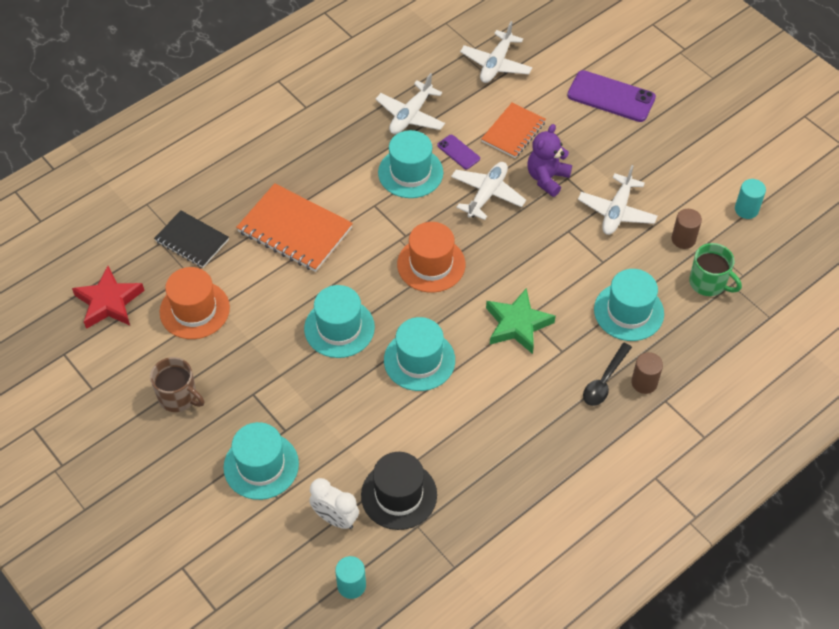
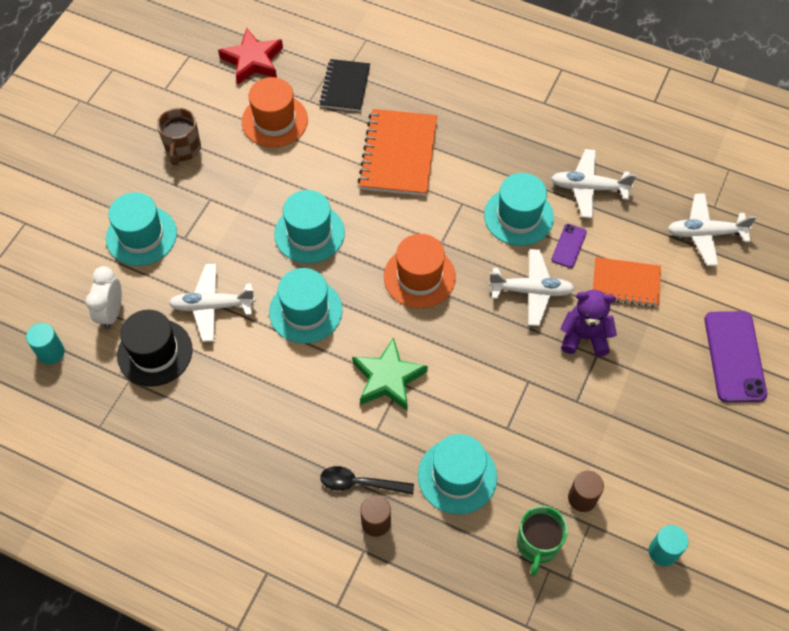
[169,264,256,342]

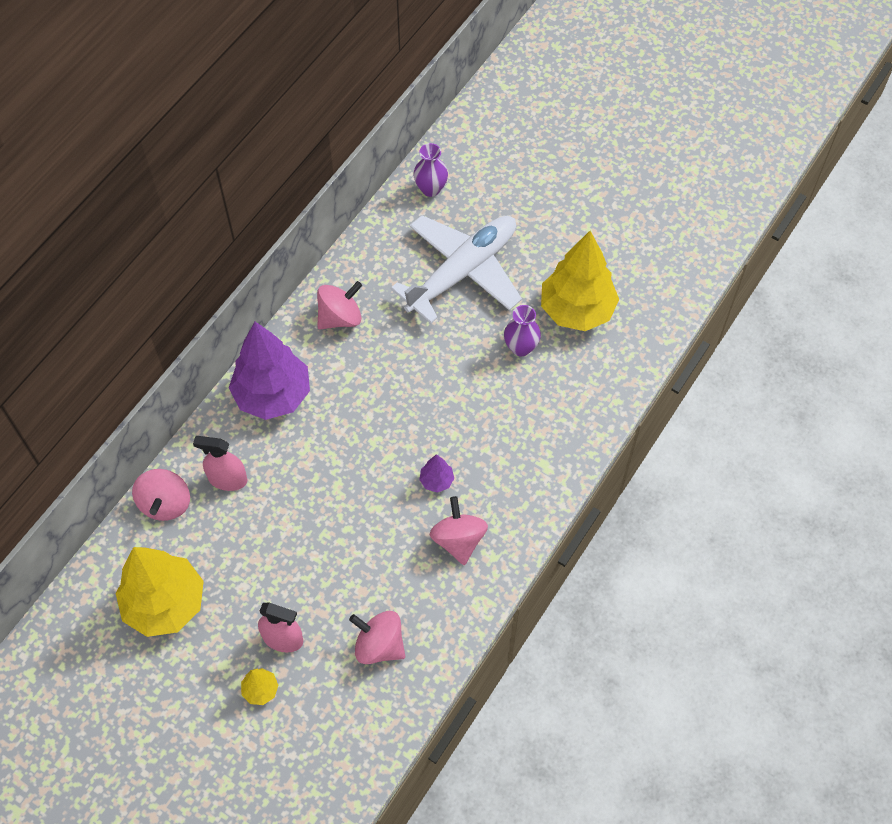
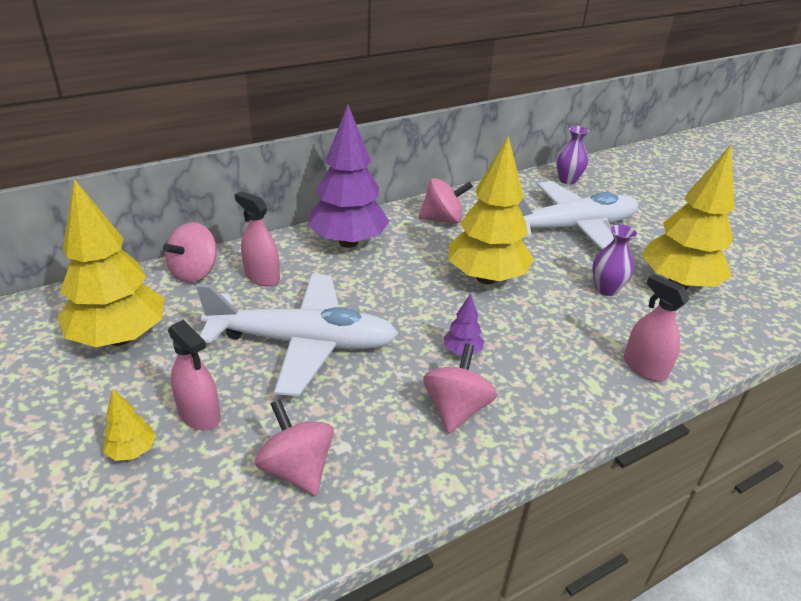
[196,274,398,396]
[449,136,534,284]
[624,274,690,381]

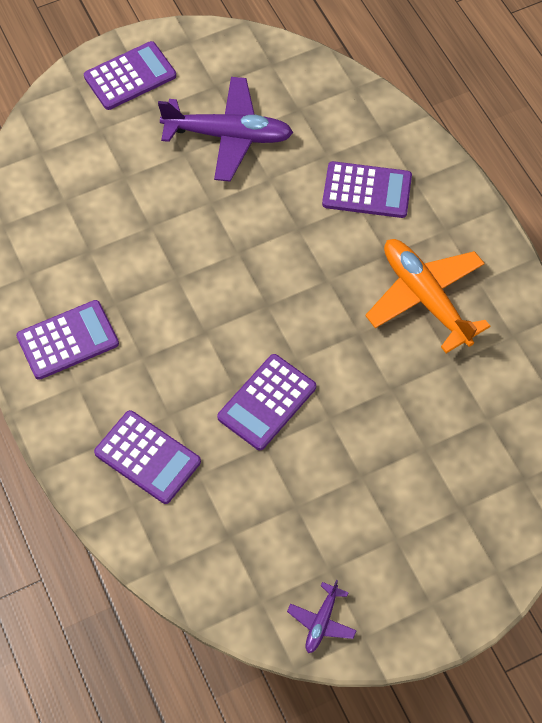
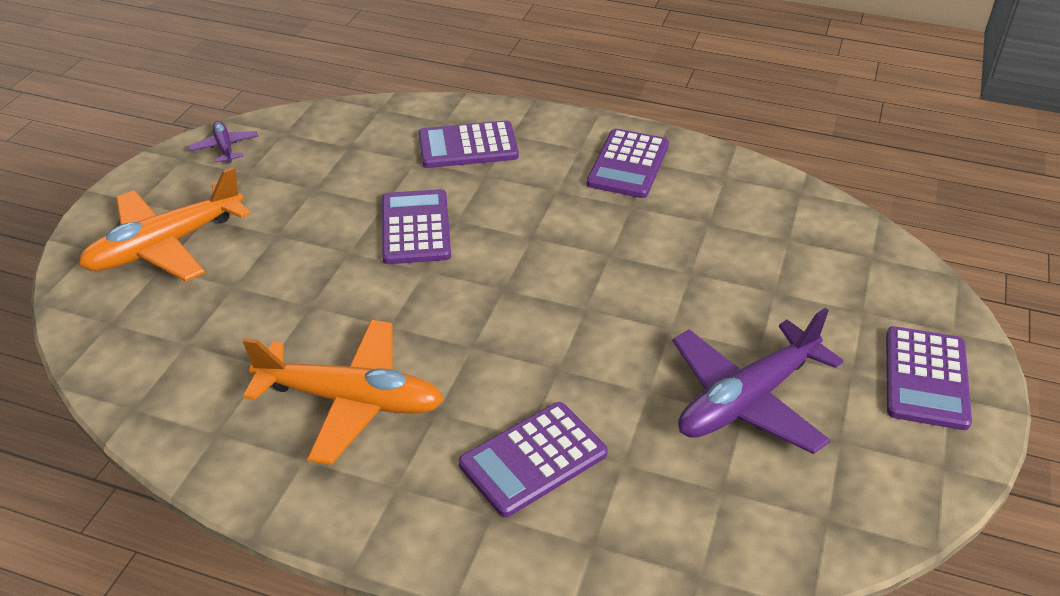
[79,167,250,282]

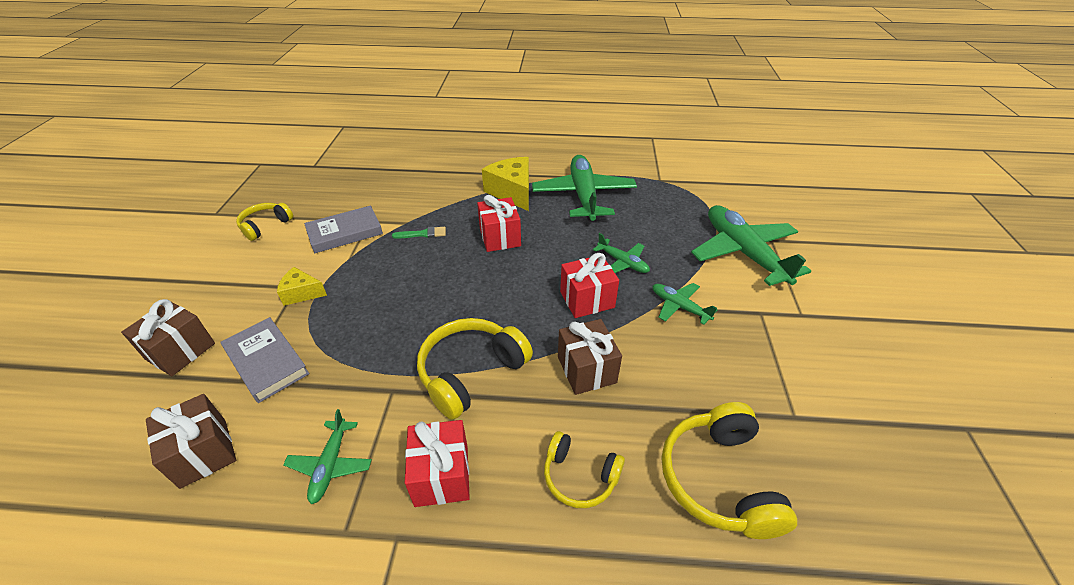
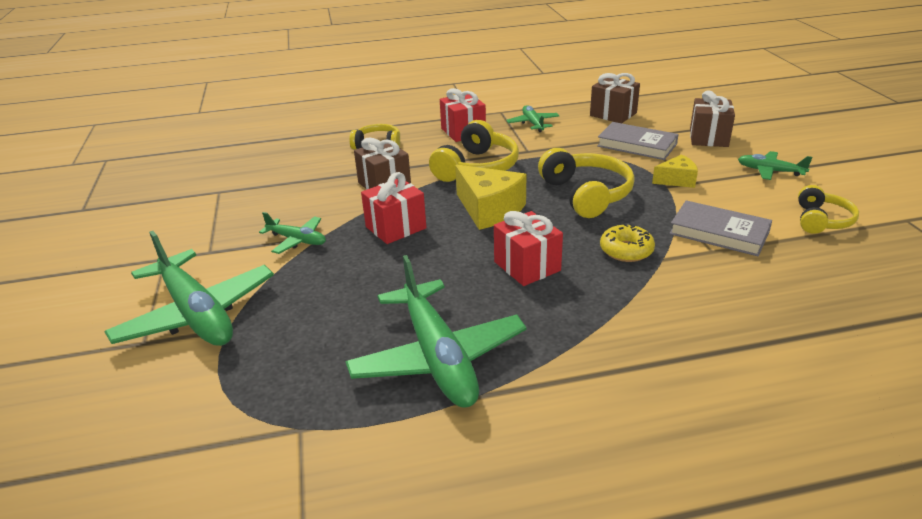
[455,165,527,230]
[538,148,635,218]
[600,224,655,262]
[669,200,772,256]
[738,151,813,180]

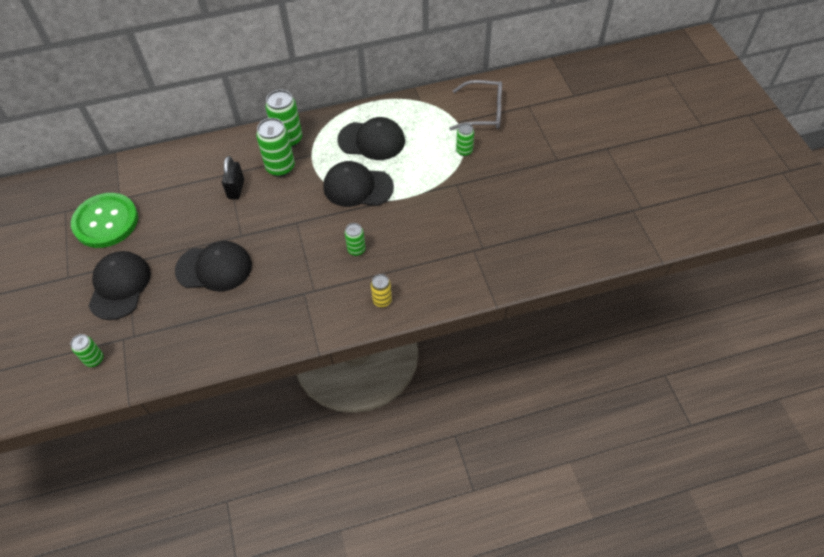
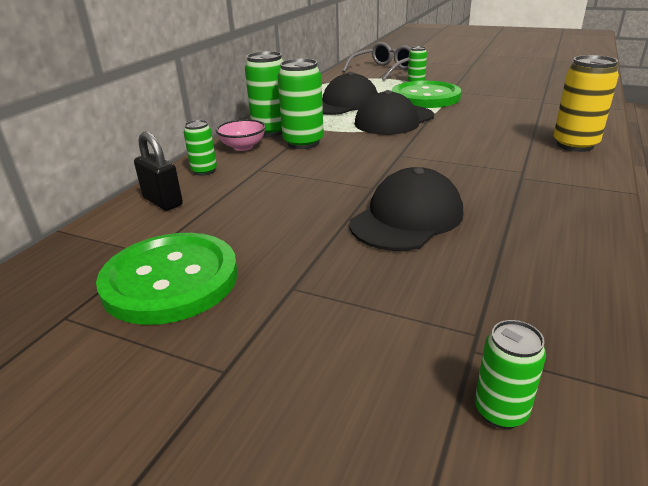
[134,132,183,211]
[184,120,217,176]
[216,119,266,151]
[392,81,461,108]
[553,55,619,152]
[88,251,151,320] (first image)

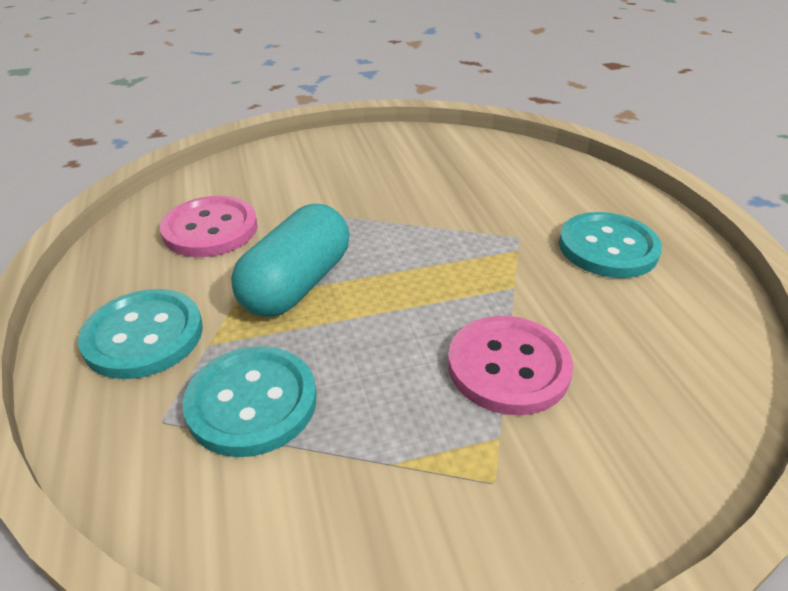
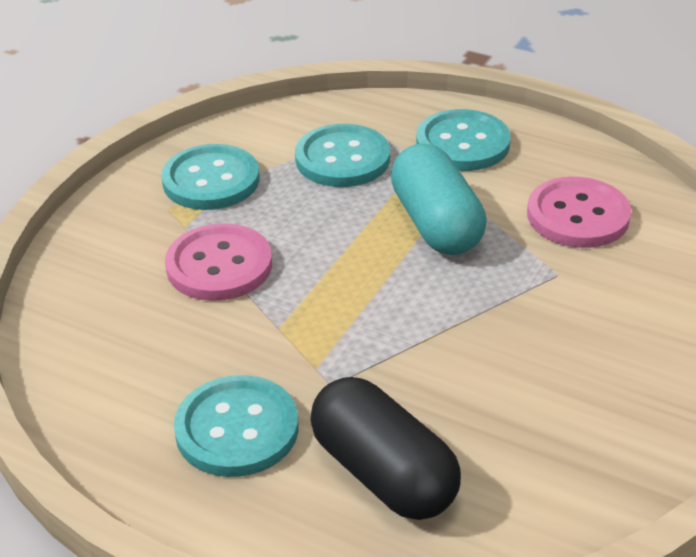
[161,144,259,210]
[310,377,461,520]

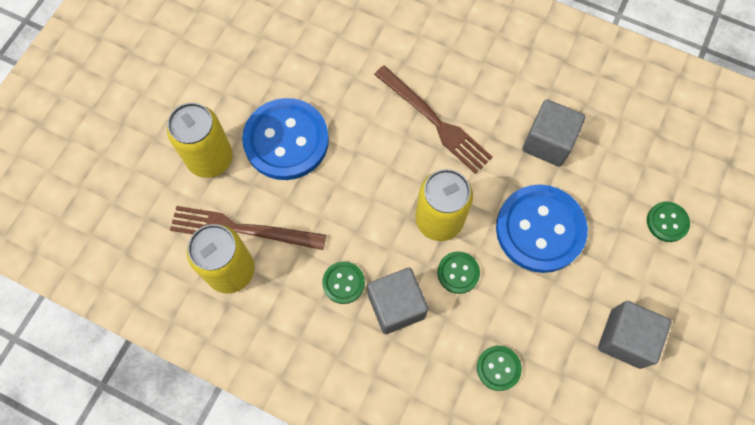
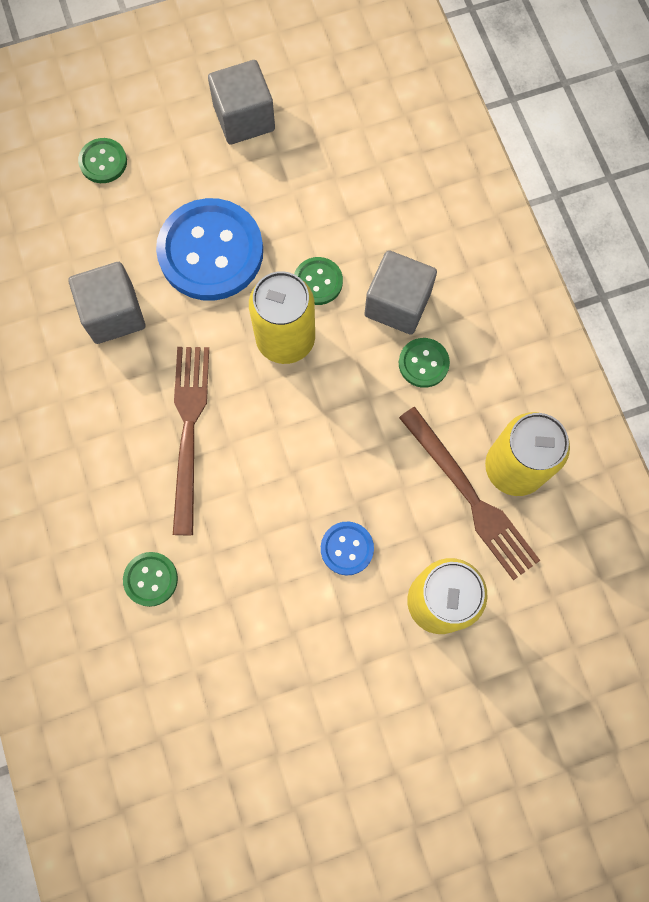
[123,552,178,607]
[321,522,374,575]

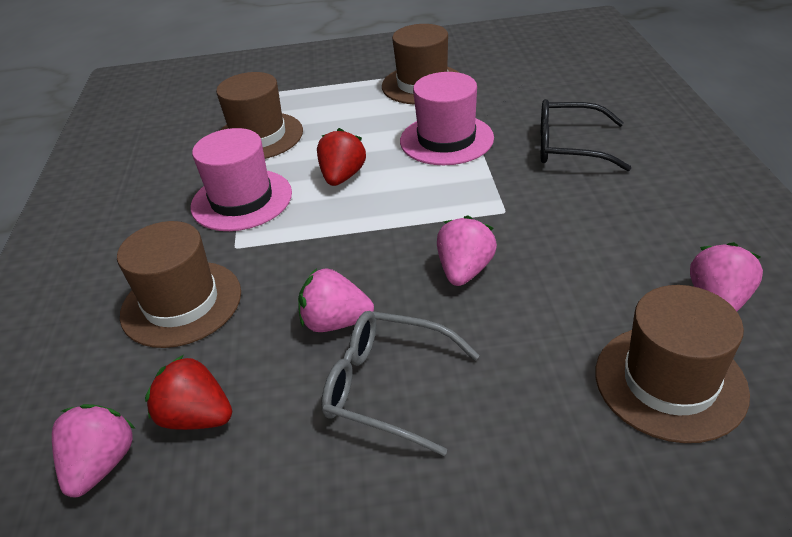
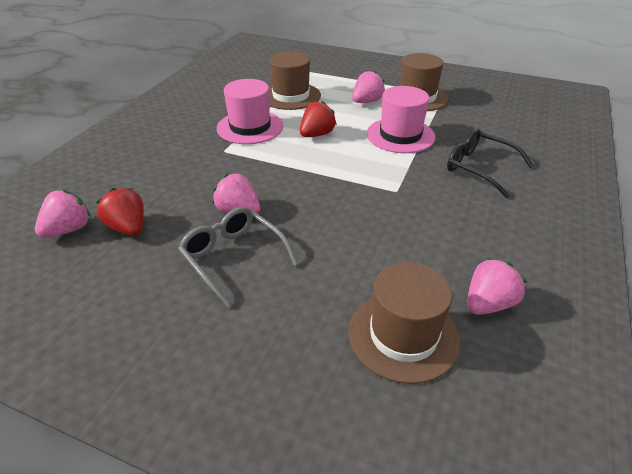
[352,70,385,103]
[117,221,241,348] (first image)

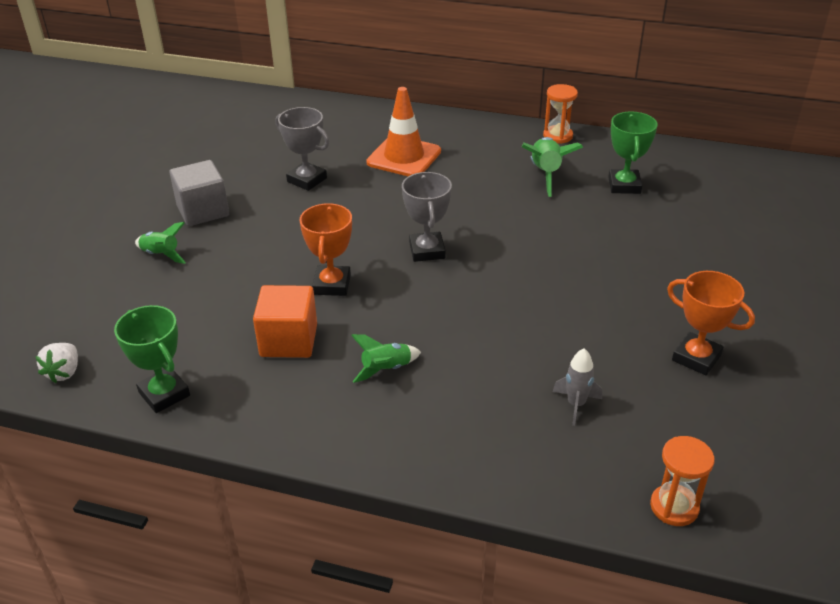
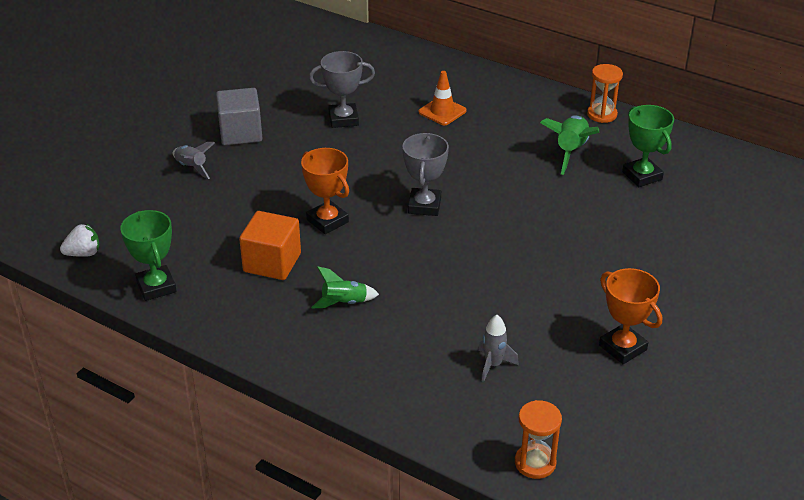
[60,224,99,257]
[173,142,215,179]
[301,148,349,234]
[309,51,375,128]
[419,71,466,125]
[622,105,674,187]

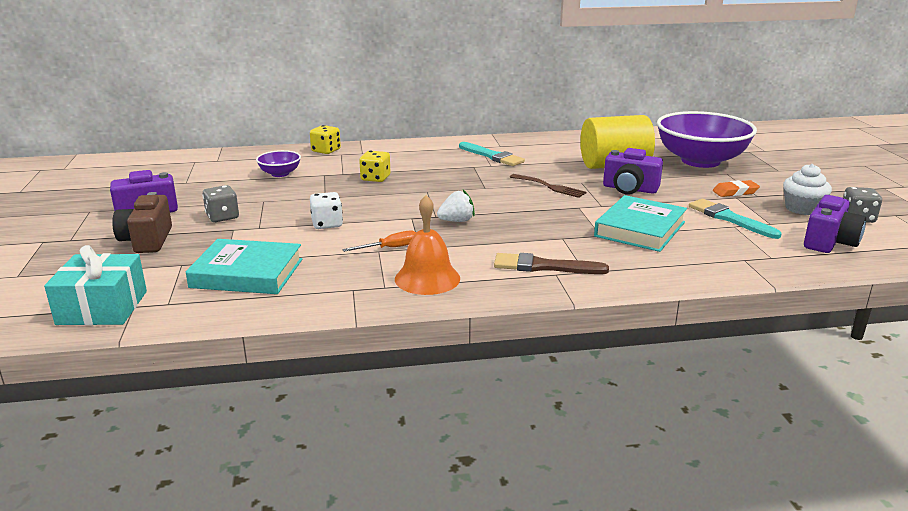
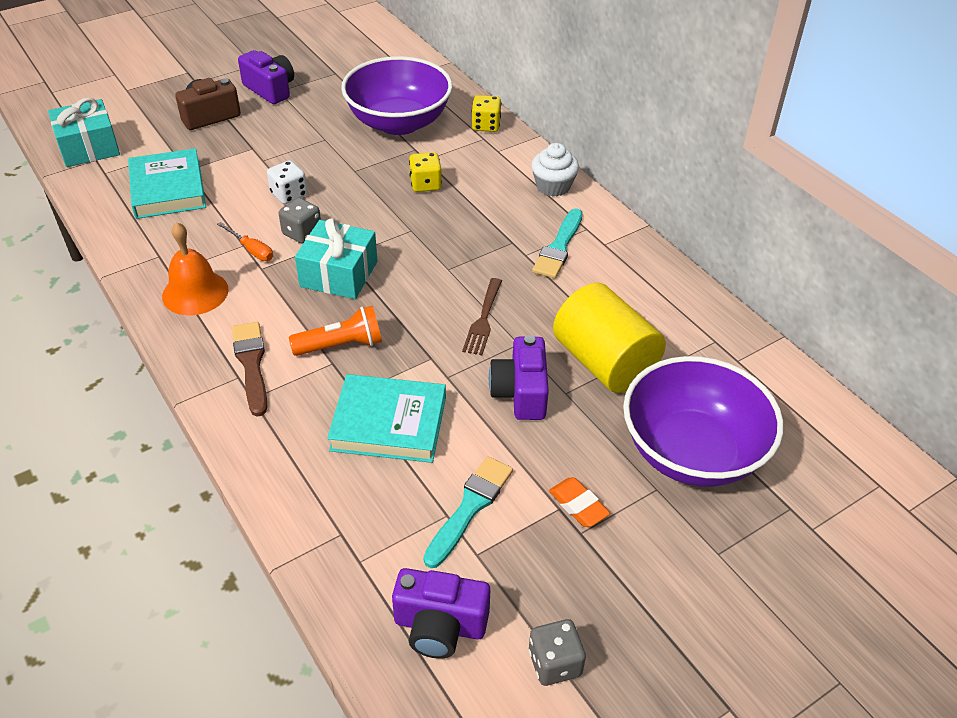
[278,198,321,244]
[289,305,382,356]
[295,218,378,299]
[341,56,453,135]
[531,143,579,196]

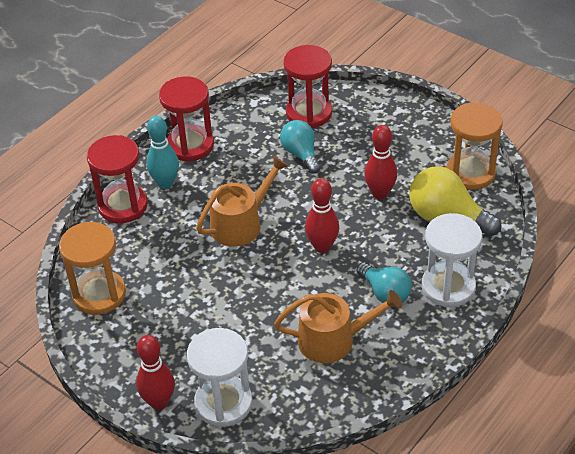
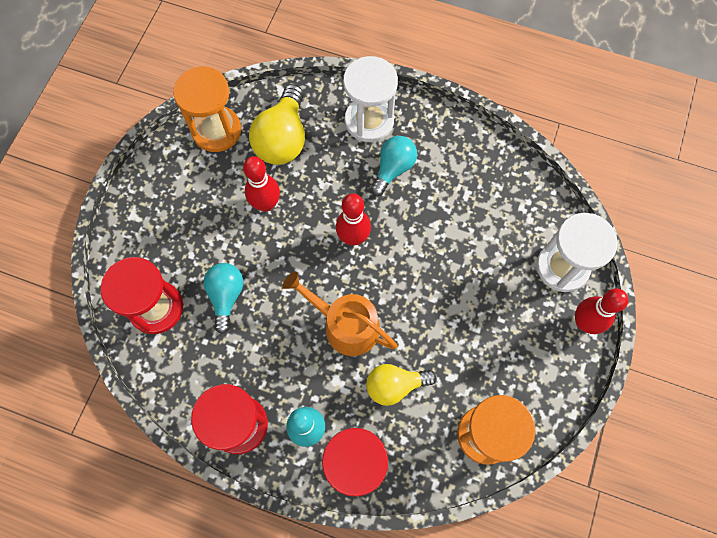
[203,263,243,334]
[366,364,436,406]
[274,290,402,363] (first image)

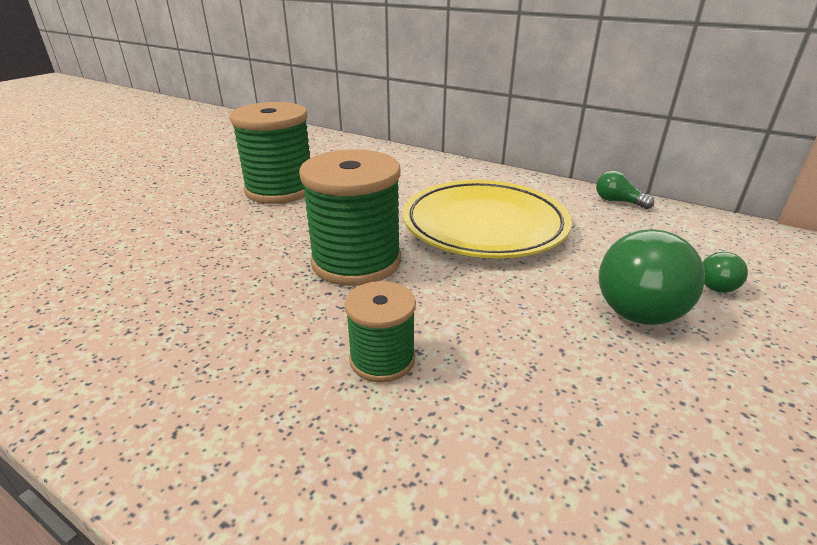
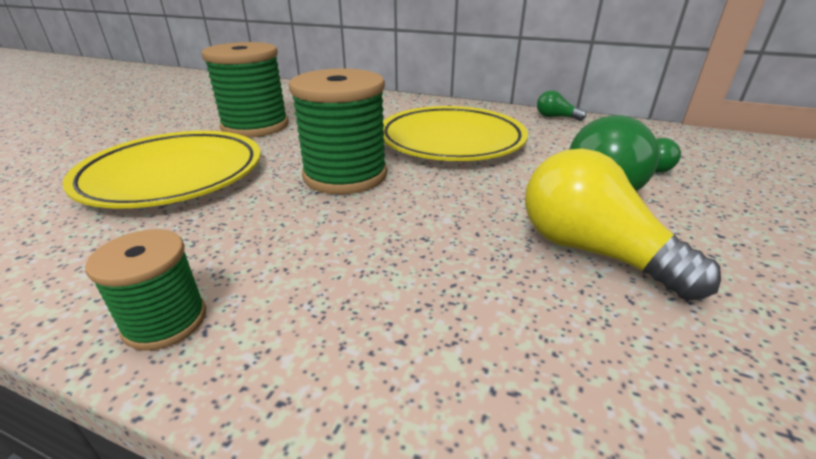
[62,131,261,209]
[85,229,206,351]
[525,149,721,300]

